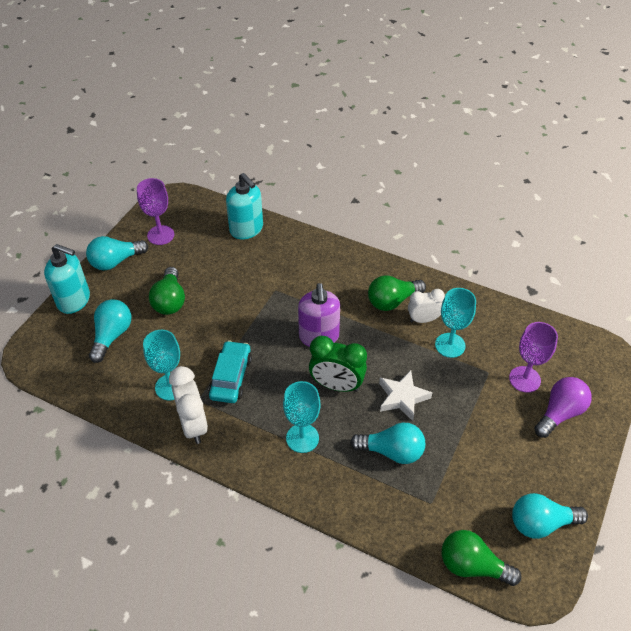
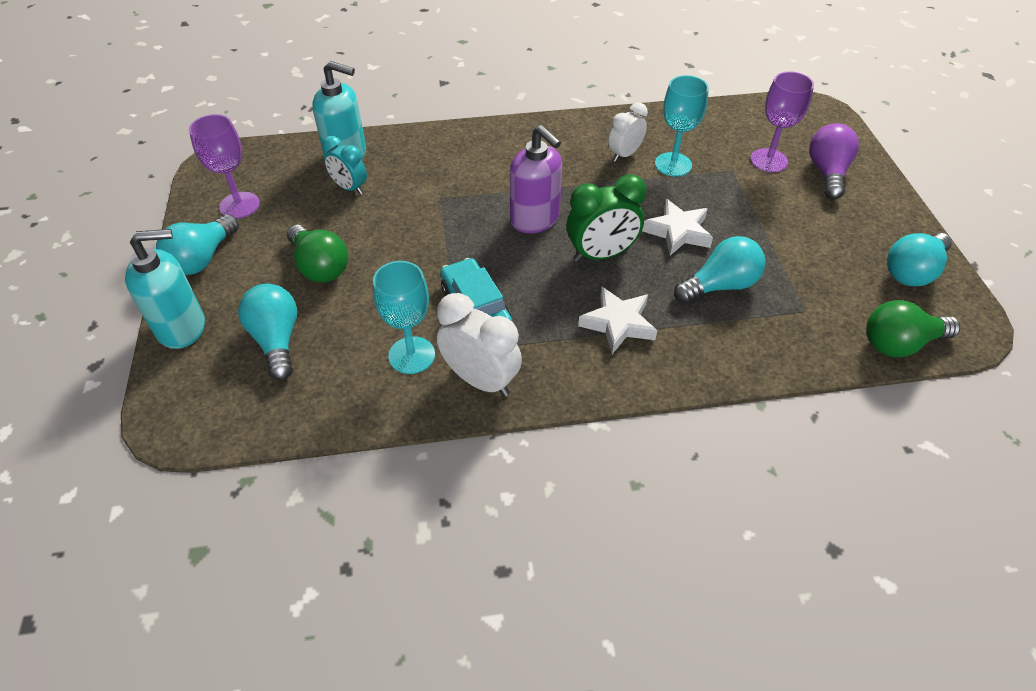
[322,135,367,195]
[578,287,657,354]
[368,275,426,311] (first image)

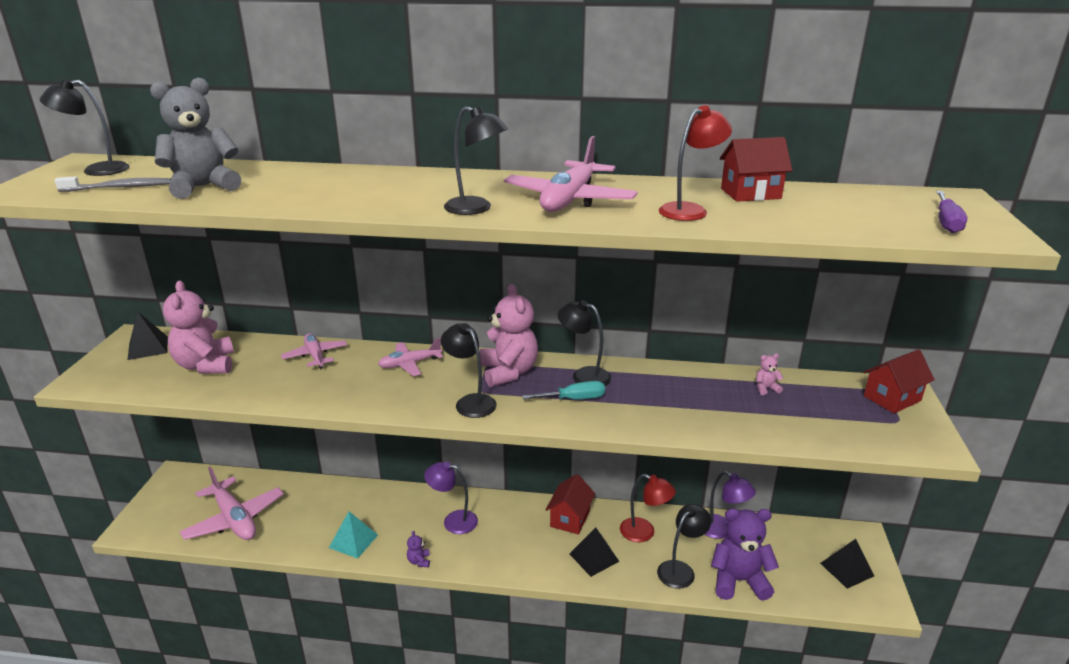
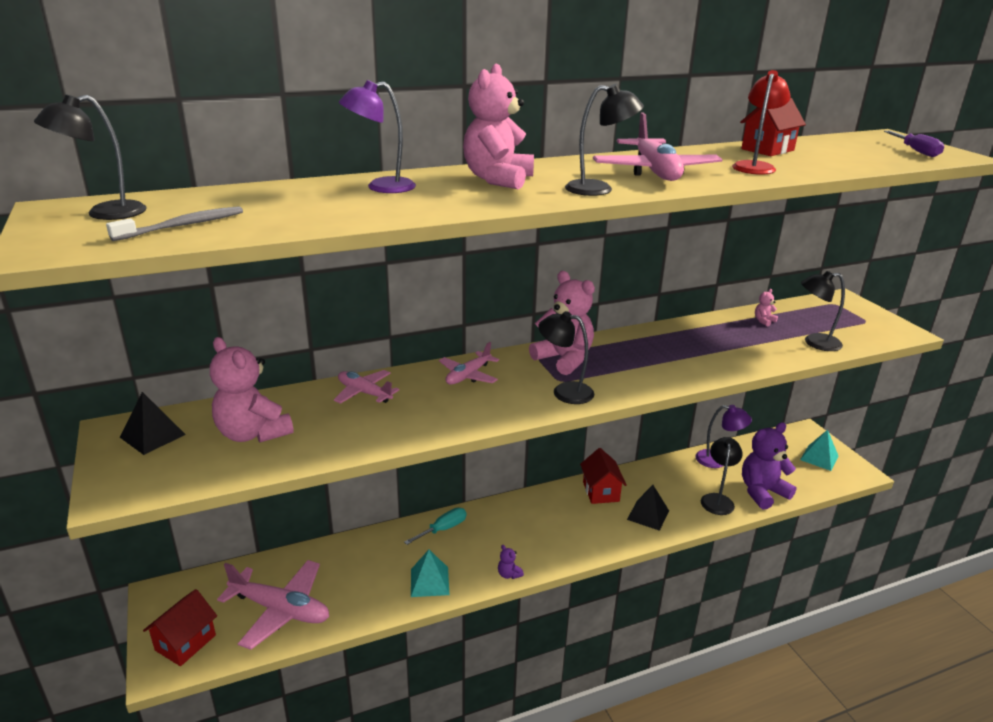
[143,589,217,666]
[339,80,416,193]
[404,508,466,545]
[463,63,534,189]
[800,429,839,471]
[801,271,845,351]
[150,78,241,199] (first image)
[620,474,676,542] (first image)

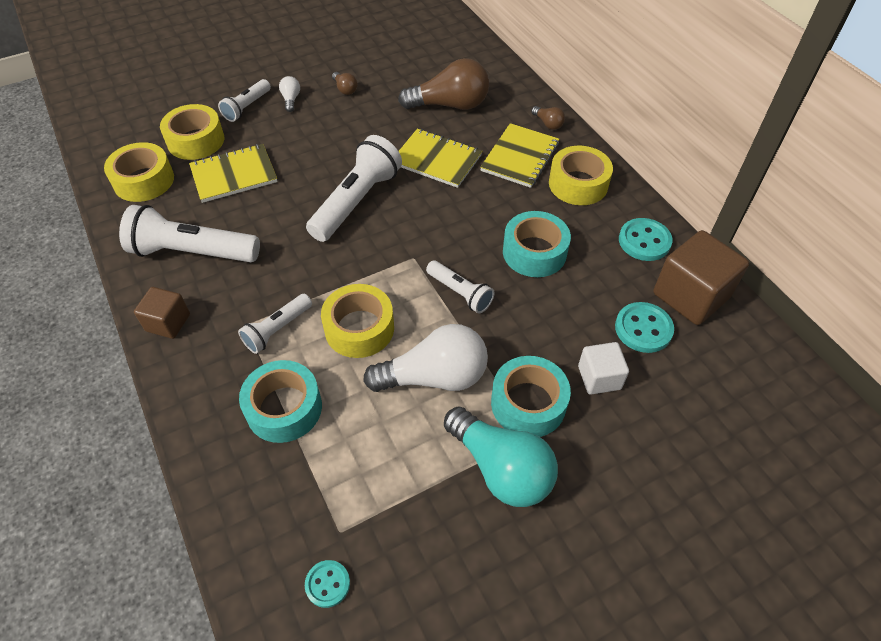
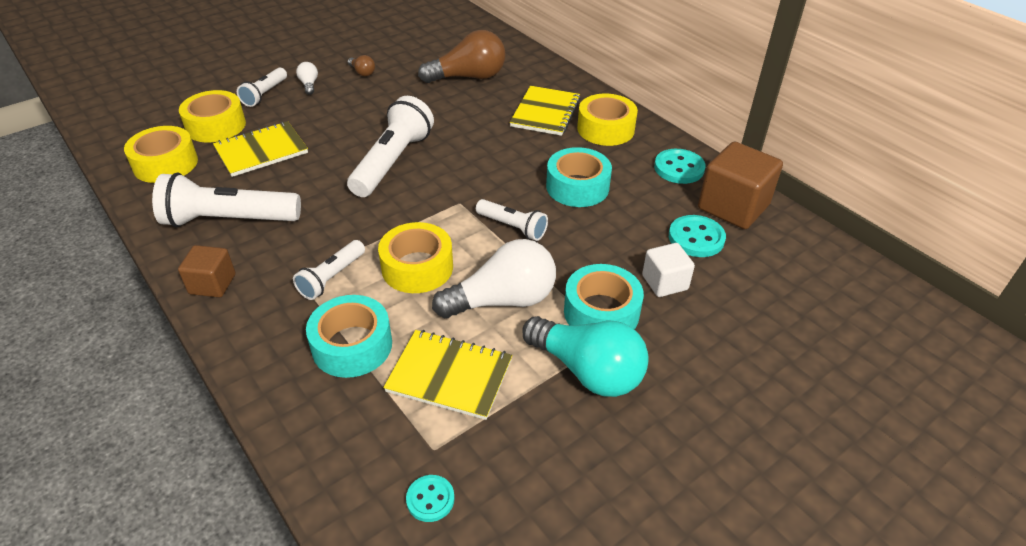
[383,330,512,420]
[531,106,565,130] (first image)

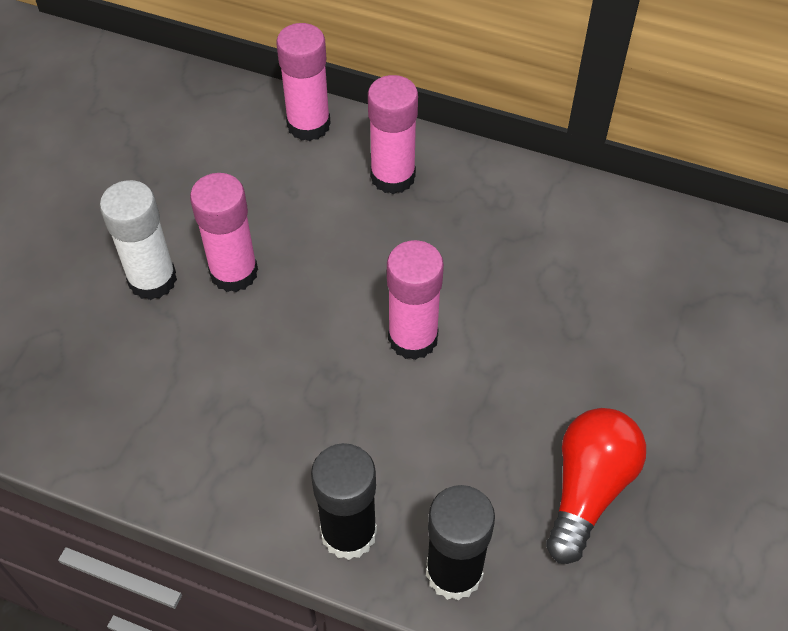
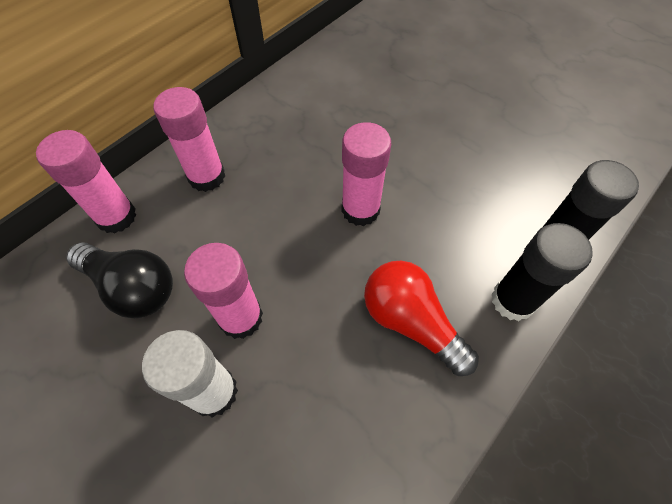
[66,243,173,318]
[364,261,479,376]

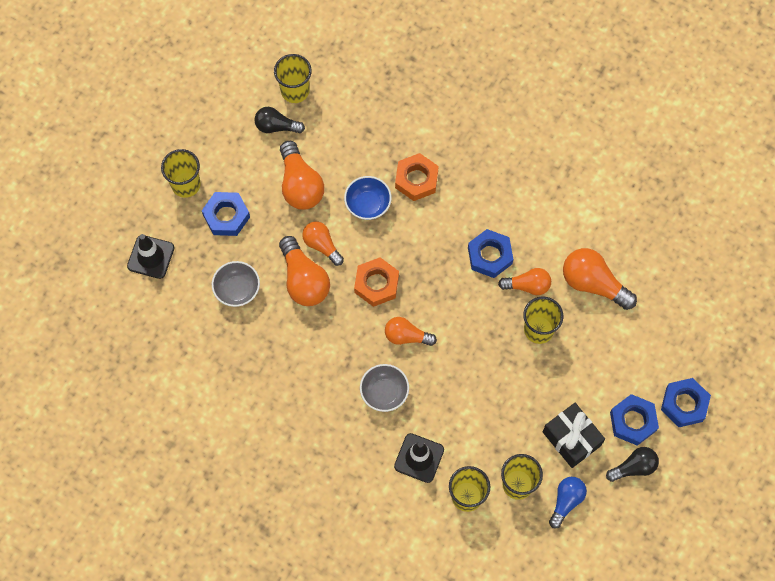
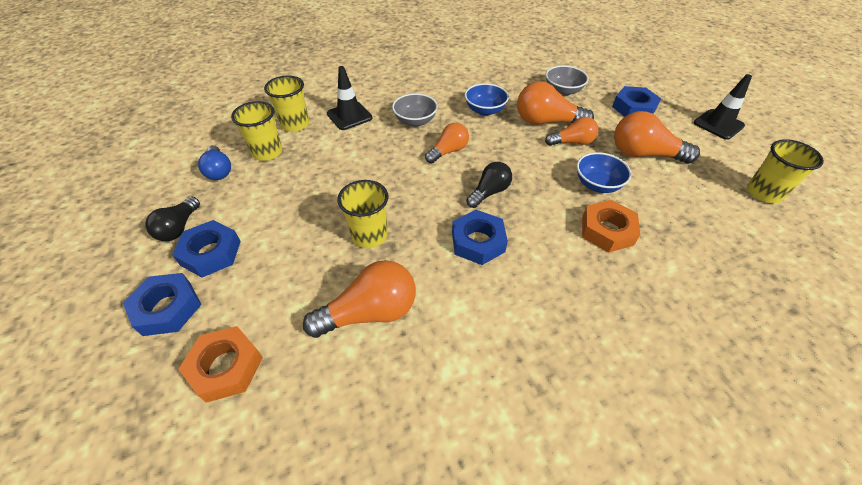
[179,326,263,403]
[465,83,509,116]
[466,162,512,208]
[694,74,752,140]
[161,149,201,198] (first image)
[498,268,551,295] (first image)
[543,403,605,468] (first image)

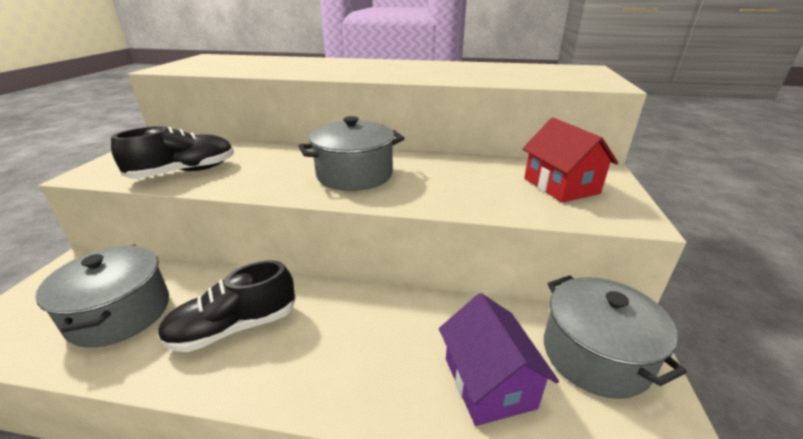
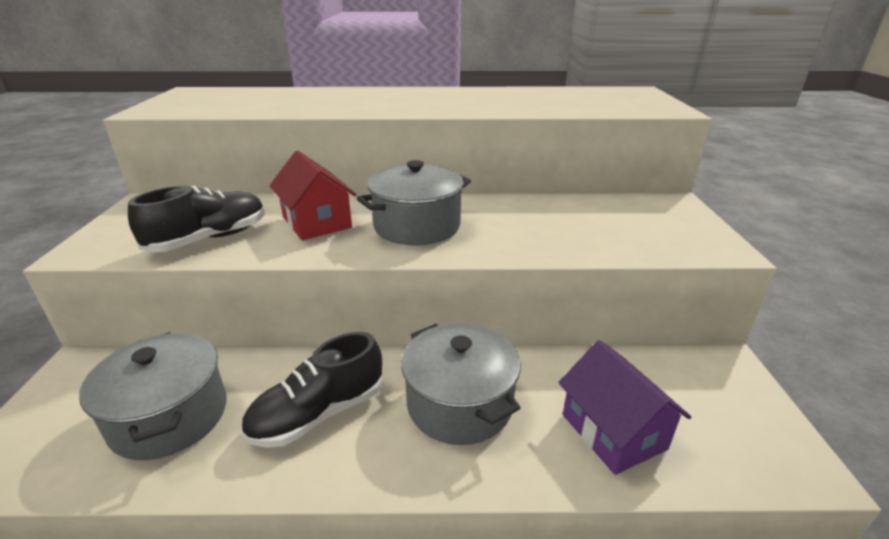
[269,151,357,240]
[401,323,521,445]

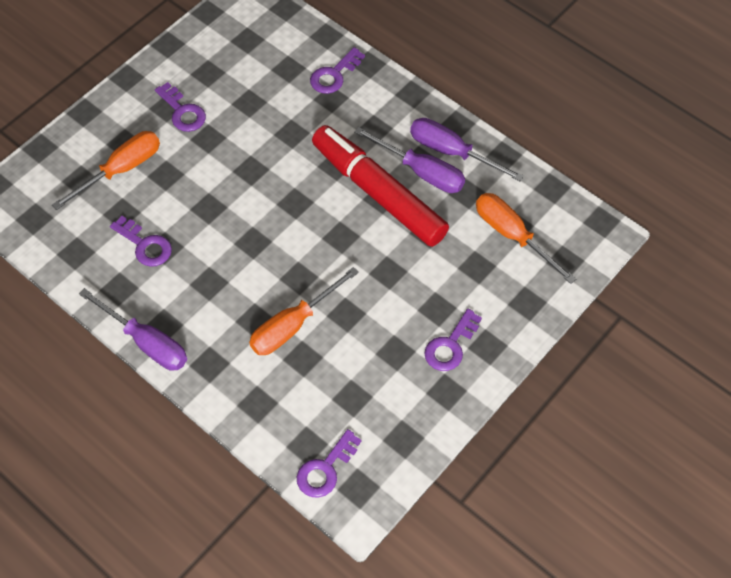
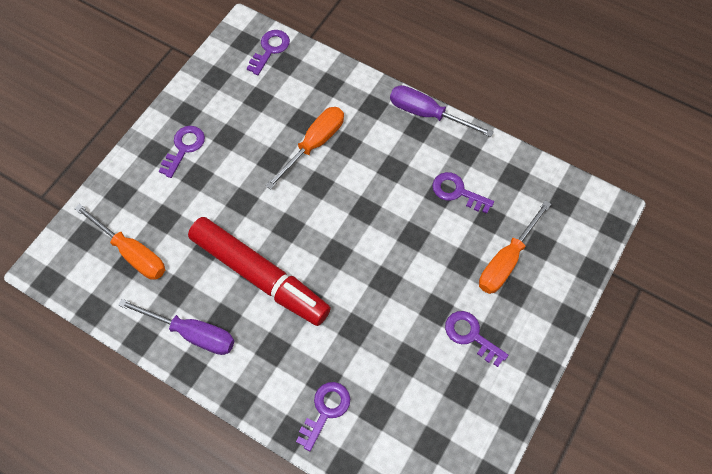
[354,127,465,193] (first image)

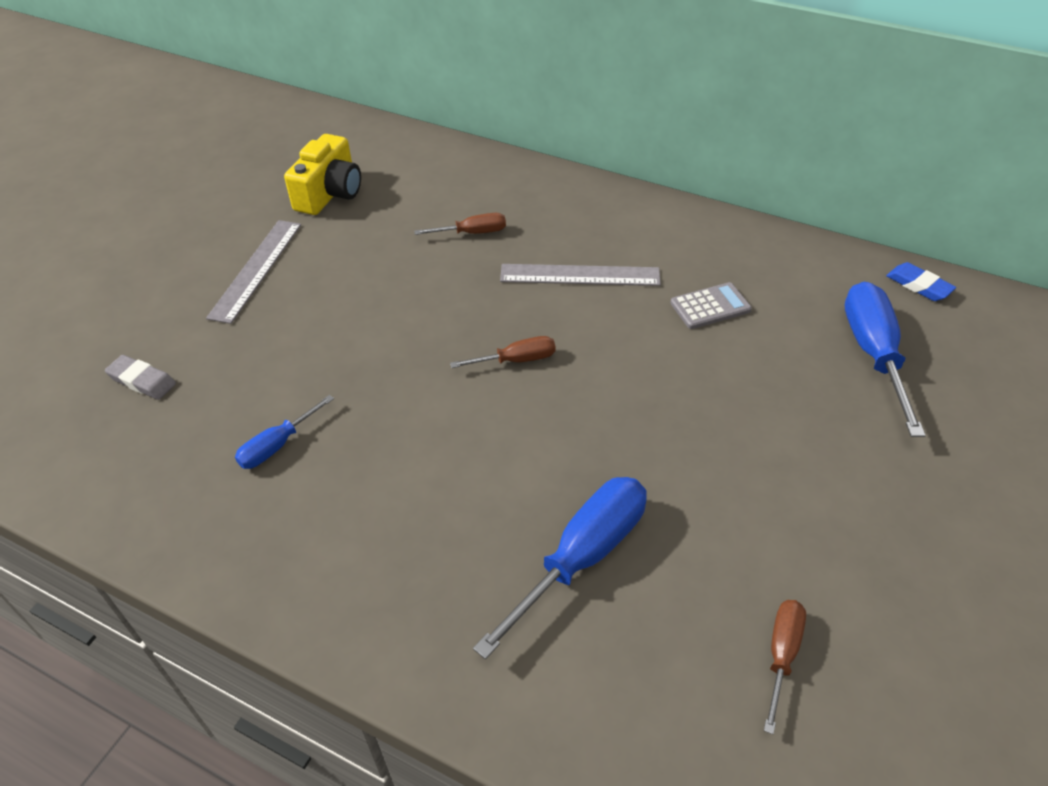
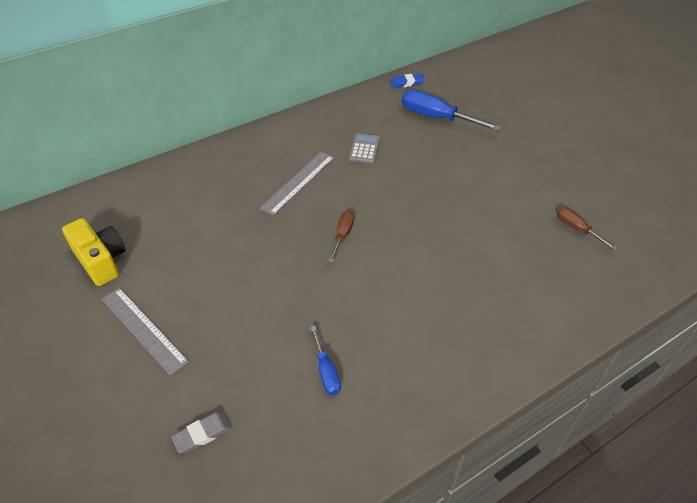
[414,213,506,235] (first image)
[473,477,647,659] (first image)

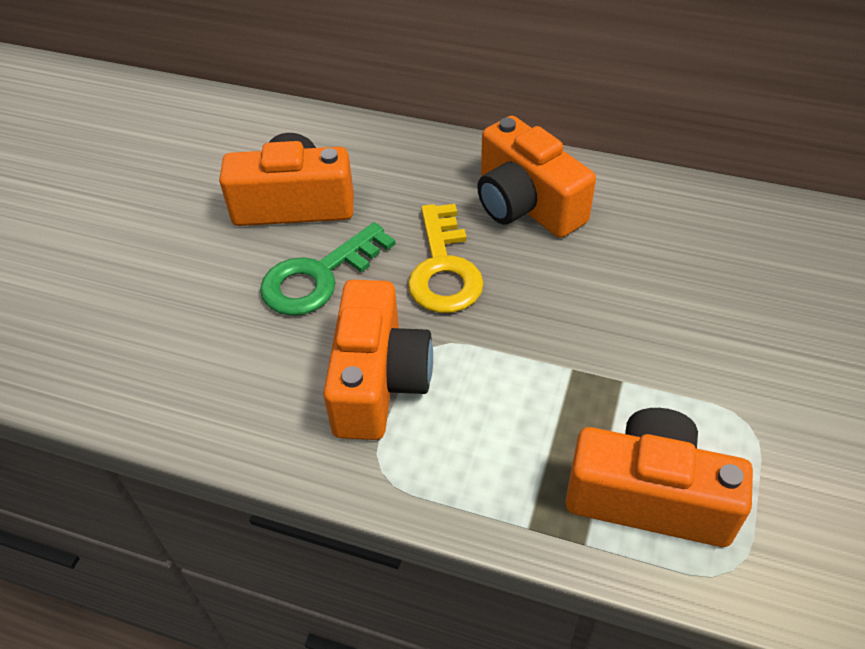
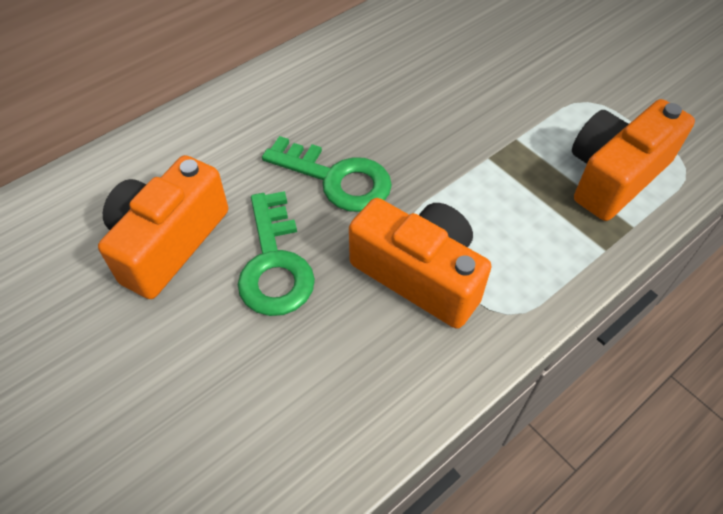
[262,136,392,212]
[477,116,596,238] (first image)

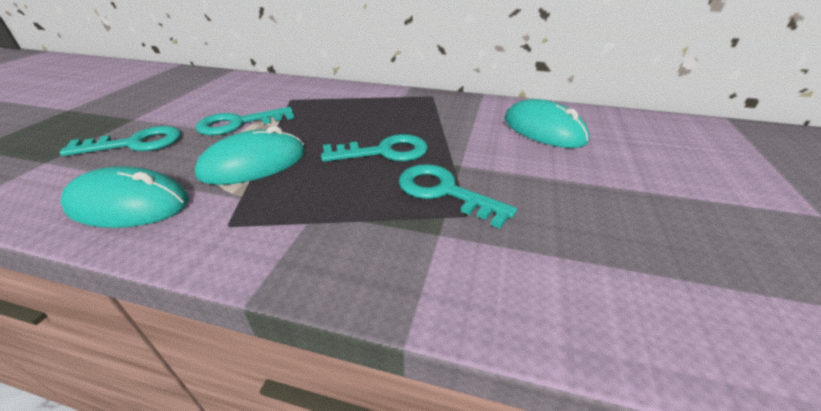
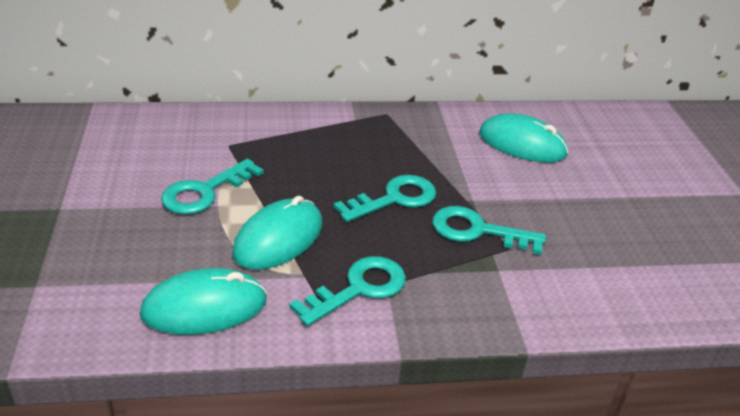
[290,256,406,326]

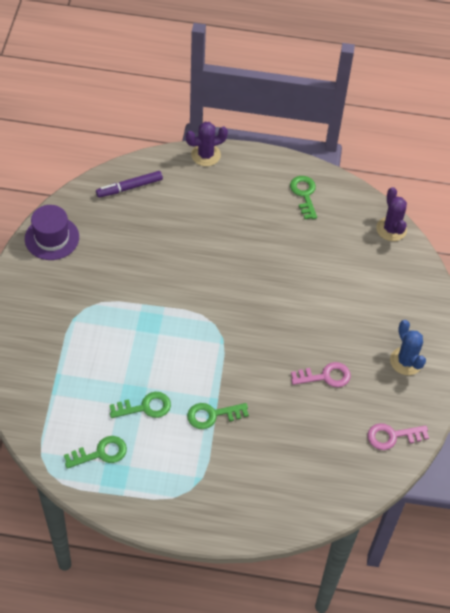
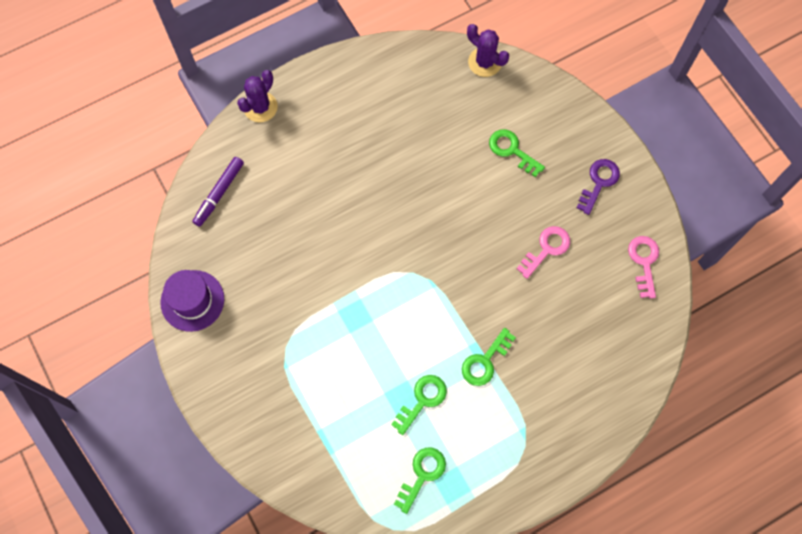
[489,129,545,177]
[576,159,620,215]
[628,236,659,299]

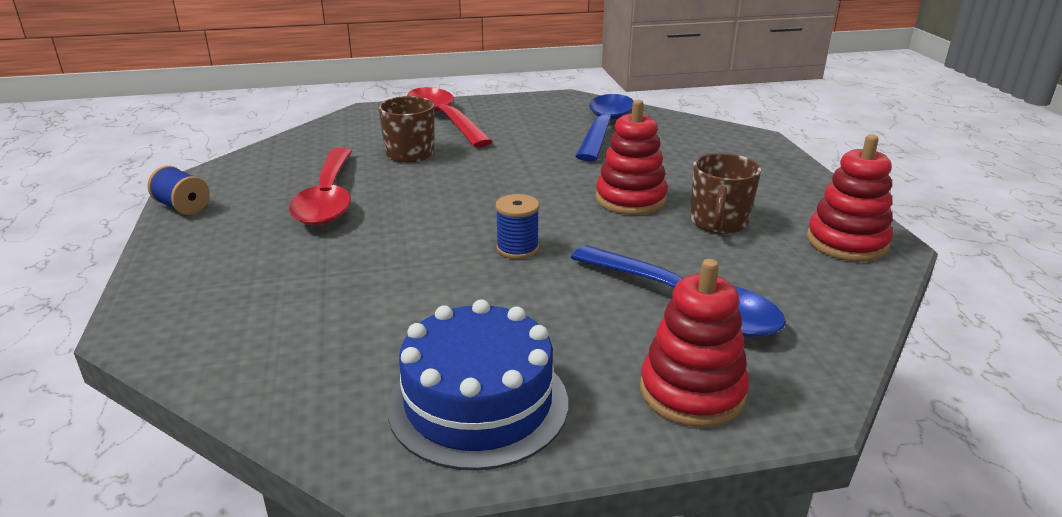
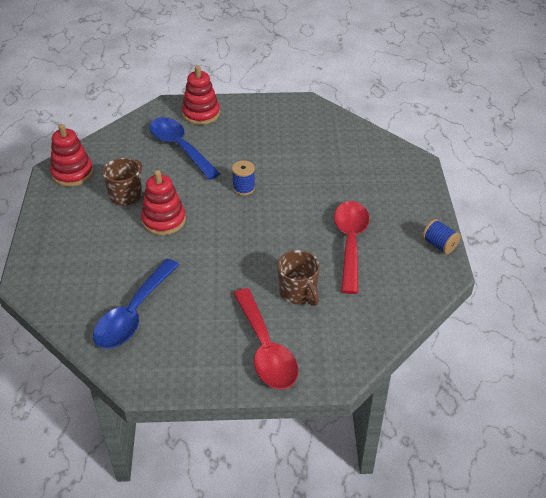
[388,299,568,471] (first image)

